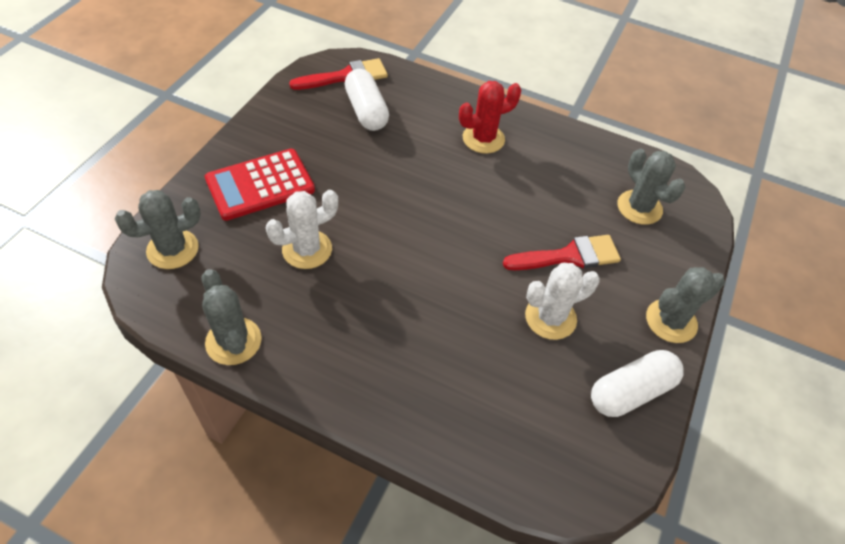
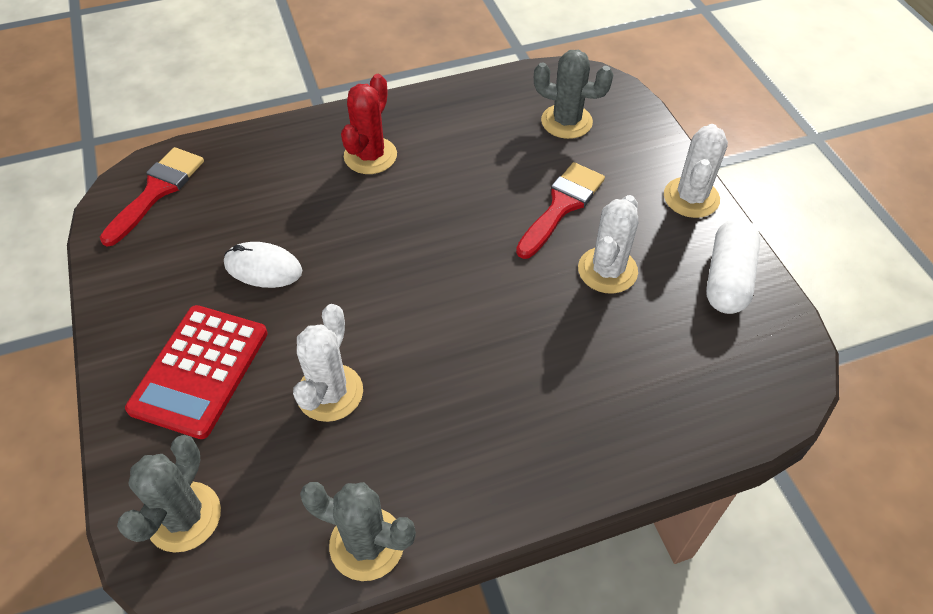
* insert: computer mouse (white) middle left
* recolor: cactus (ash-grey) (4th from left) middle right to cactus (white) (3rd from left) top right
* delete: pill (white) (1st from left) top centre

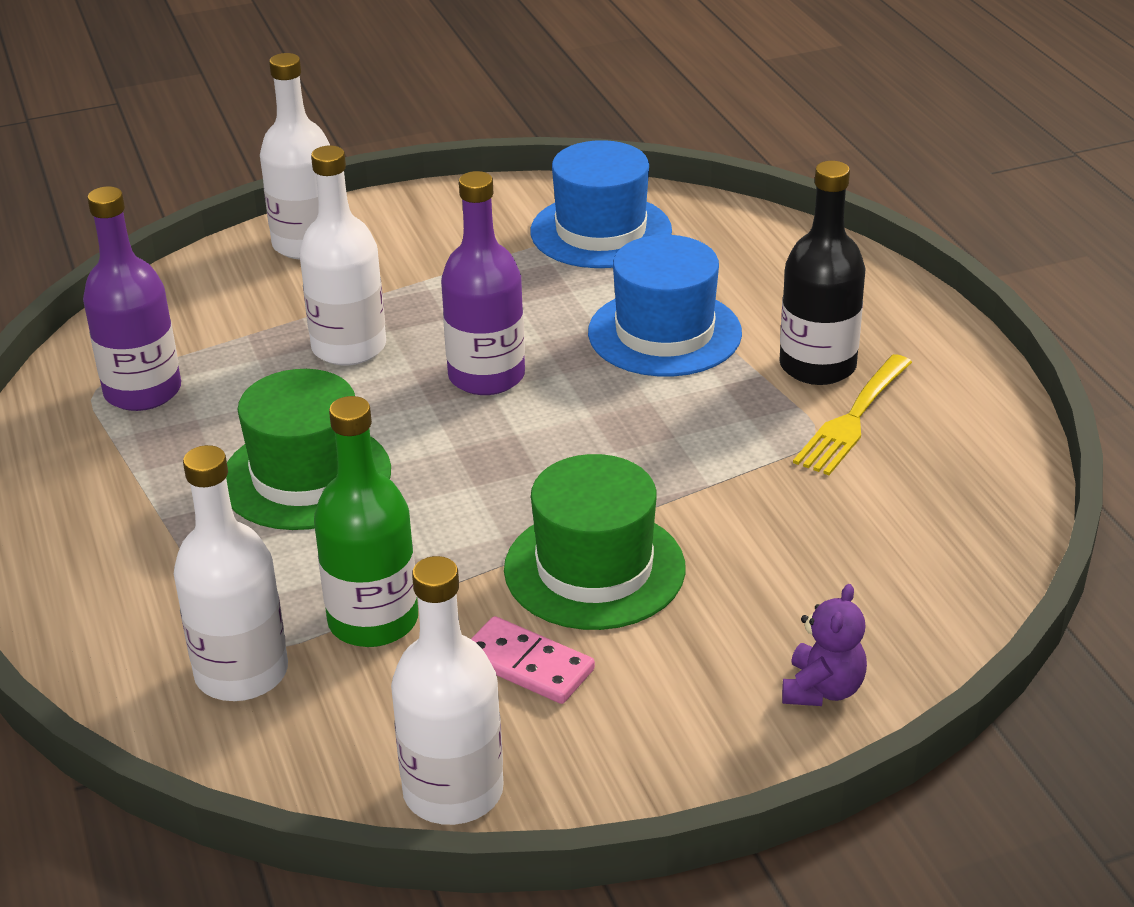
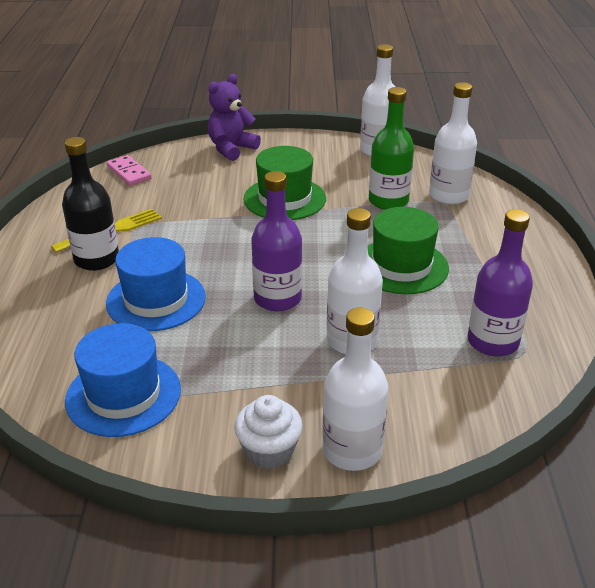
* move: domino tile (rosy) bottom centre to top left
* resize: teddy bear (violet) bottom right = top centre x1.54
* insert: fairy cake (white) bottom centre

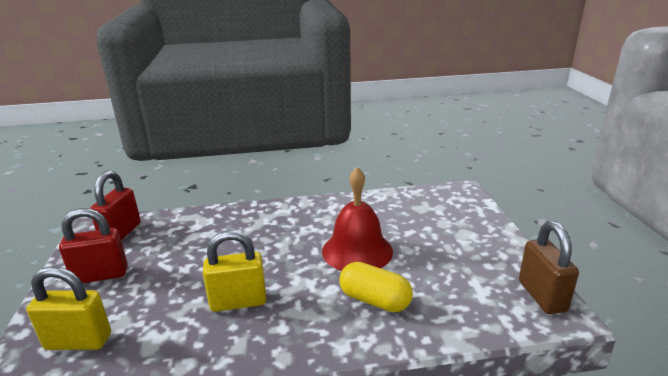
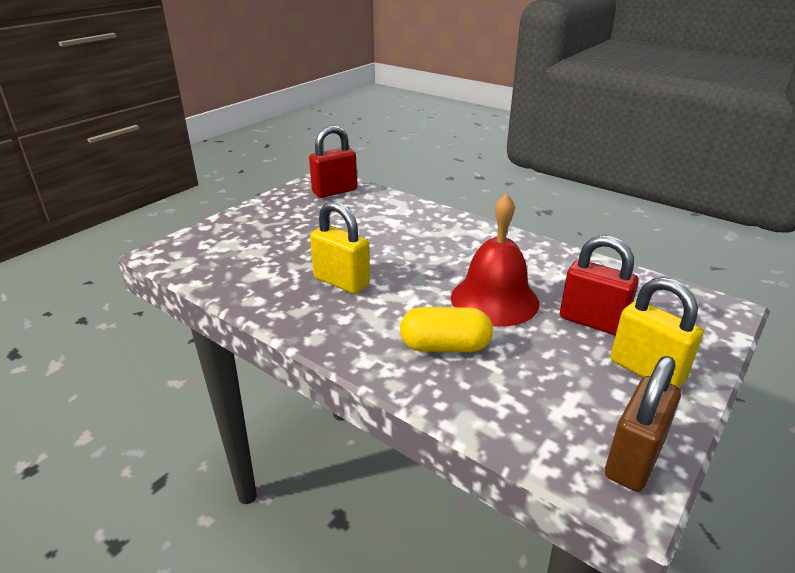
* rotate: pill (golden) bottom centre = centre 75 degrees counterclockwise
* move: small lock (scarlet) (1st from left in the first image) middle left to small lock (scarlet) (2nd from left) middle right
* move: small lock (golden) (1st from left in the first image) bottom left to small lock (golden) (2nd from left) middle right

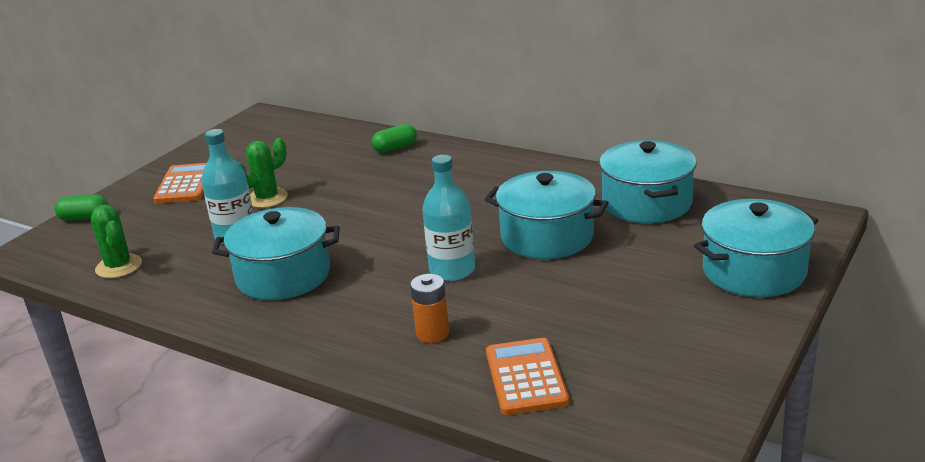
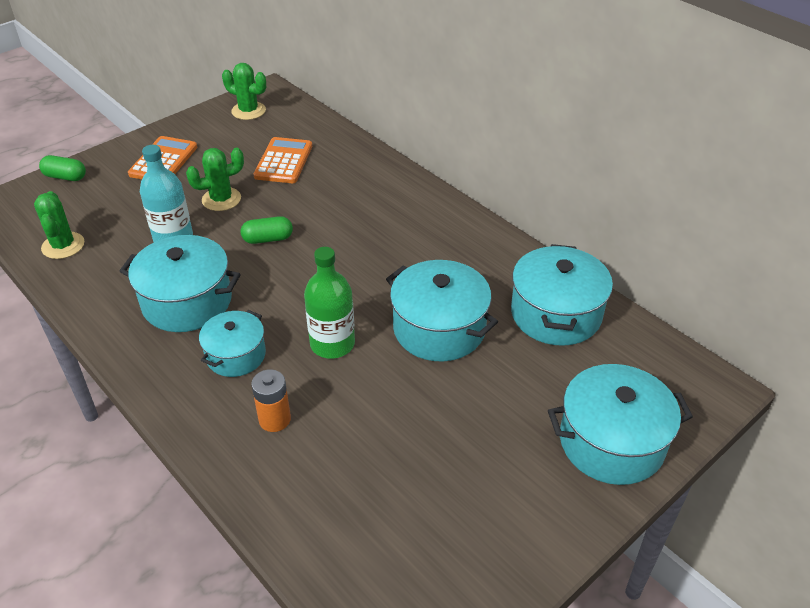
* insert: cooking pot (teal) (2nd from left) middle left
* insert: cactus (green) (3rd from left) top left
* move: pill (green) (2nd from left) top centre to middle left
* move: pocket calculator (orange-coloured) (2nd from left) bottom centre to top centre
* recolor: bottle (teal) (2nd from left) centre to bottle (green) centre

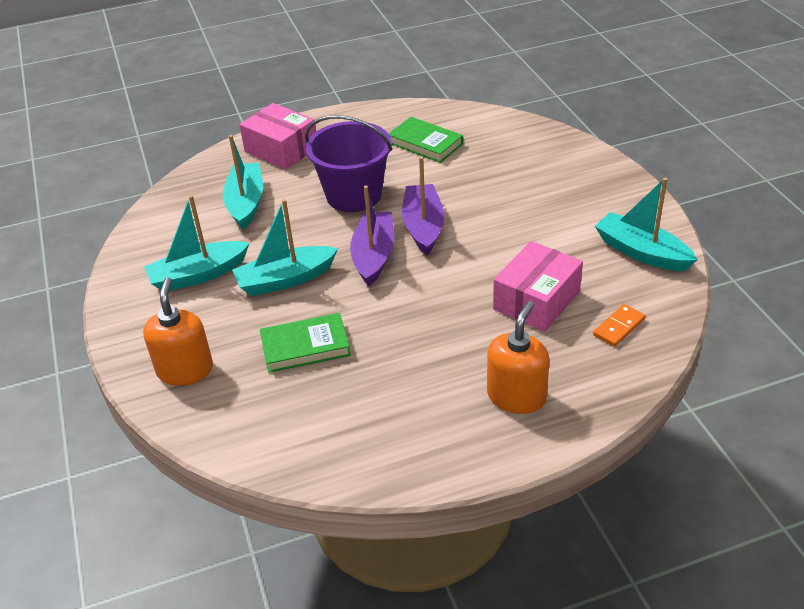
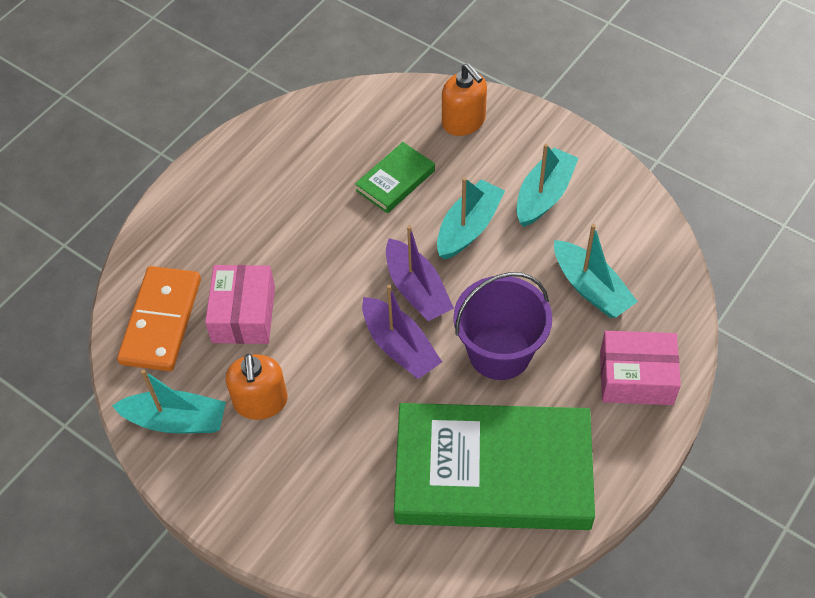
* resize: domino tile (orange-coloured) middle right = middle left x2.25
* move: soap pump (orange-coloured) (2nd from left in the first image) centre to soap pump (orange-coloured) (1st from left) middle left
* resize: hardback (green) (2nd from left) top centre = bottom centre x2.30

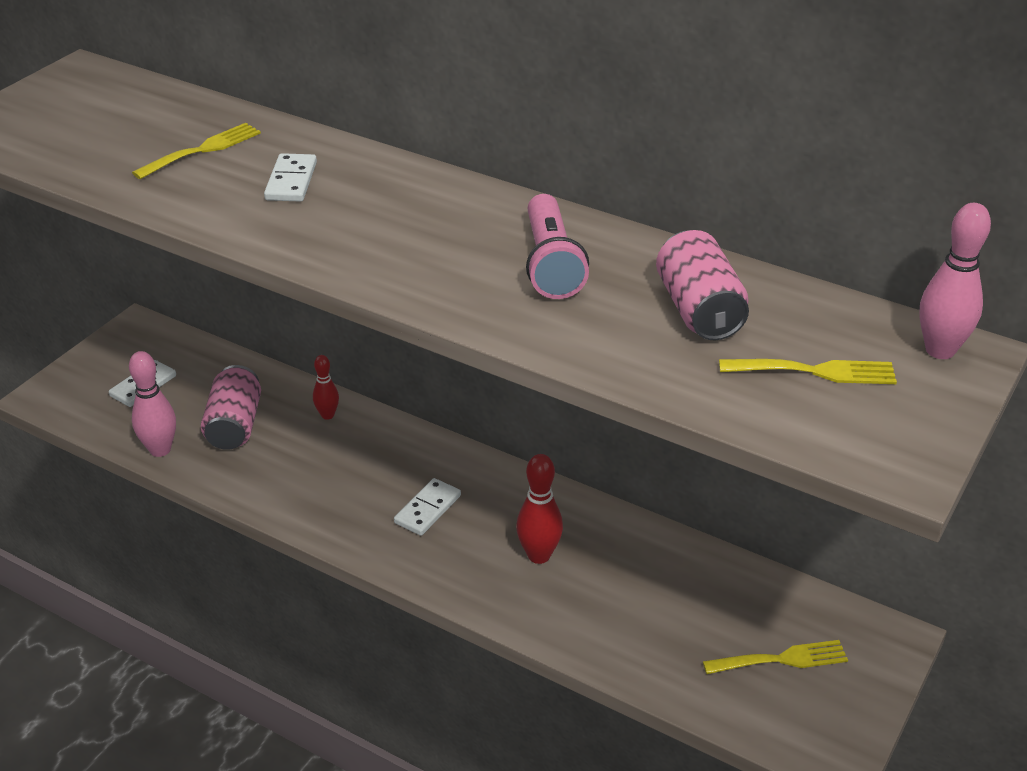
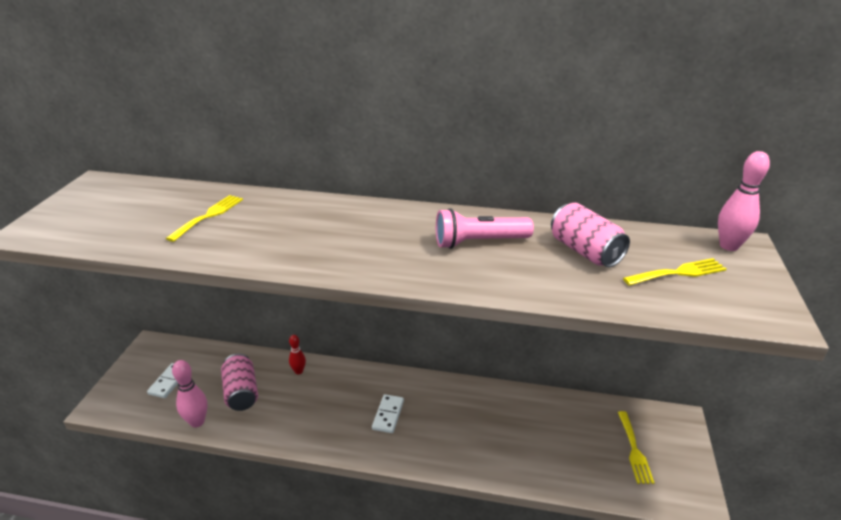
* rotate: torch (rosy) top centre = centre 105 degrees clockwise
* rotate: dinner fork (golden) (2nd from left) bottom right = bottom right 120 degrees clockwise
* delete: domino tile (white) (2nd from left) top left
* delete: bowling pin (scarlet) (2nd from left) centre

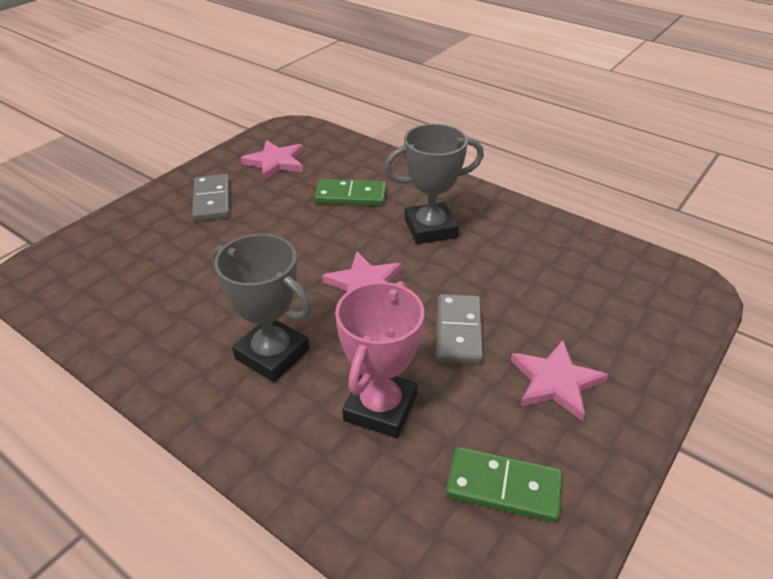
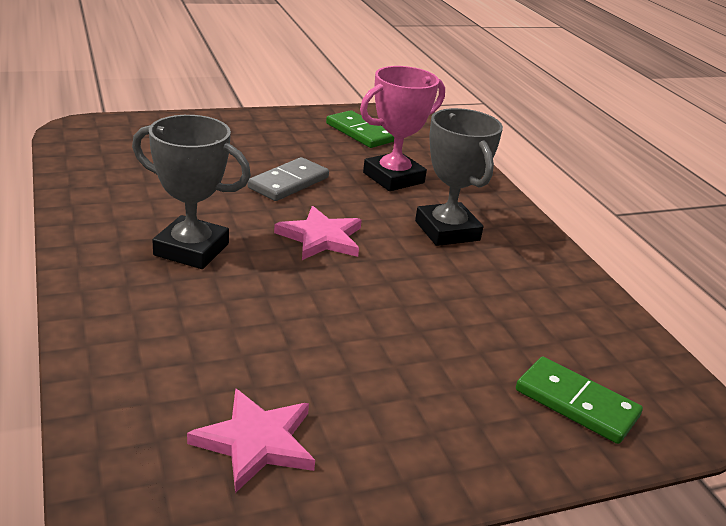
* move: domino tile (green) (1st from left in the first image) top centre to domino tile (green) (2nd from left) bottom right
* delete: domino tile (ash-grey) (1st from left) middle left
* delete: star (rosy) (3rd from left) middle right

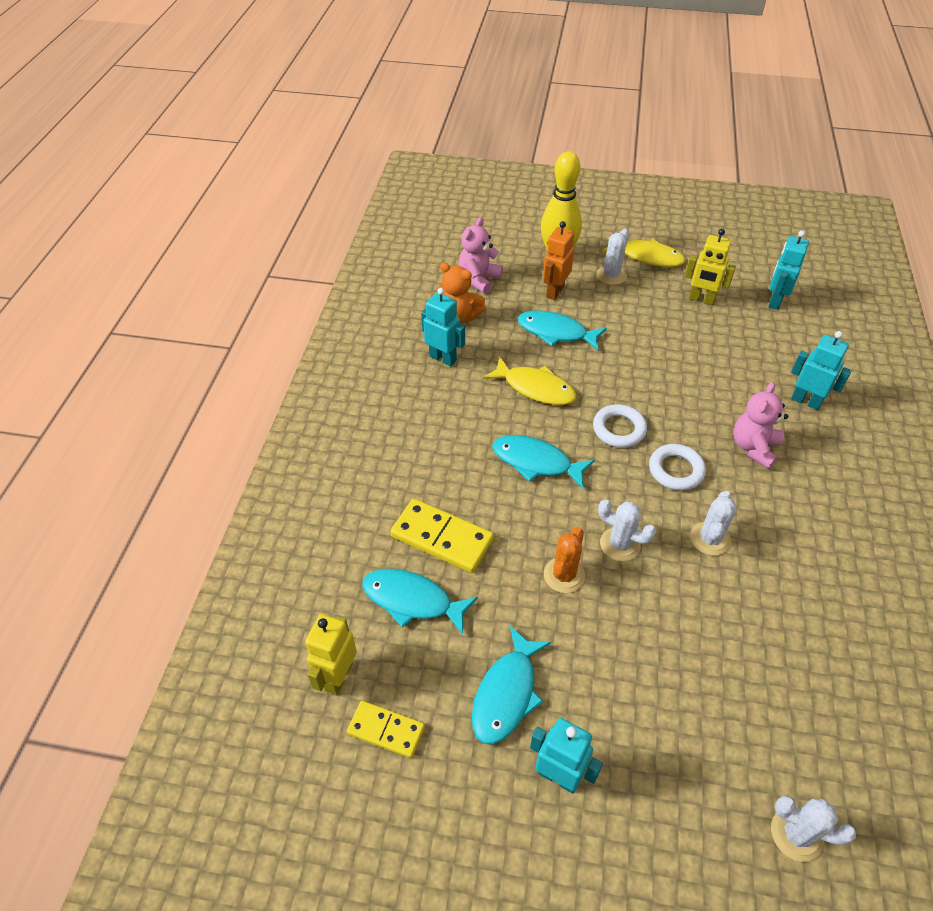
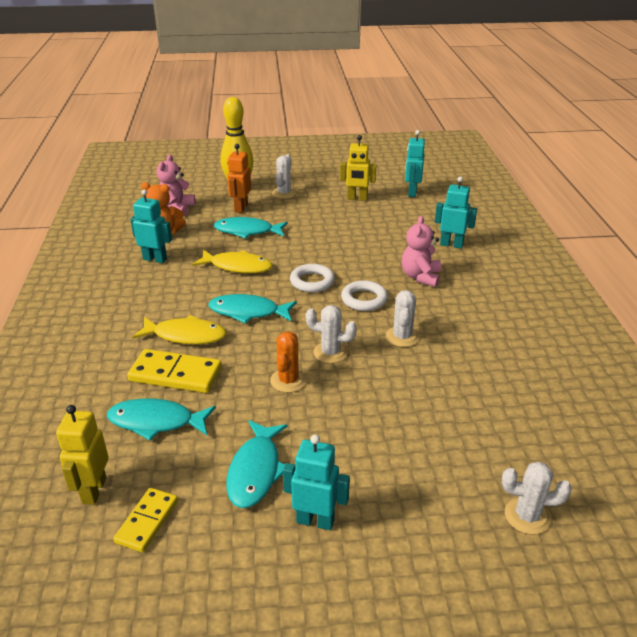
* rotate: domino tile (golden) (1st from left) bottom centre = bottom left 75 degrees counterclockwise
* move: toy fish (golden) (2nd from left in the first image) top right to toy fish (golden) (1st from left) middle left

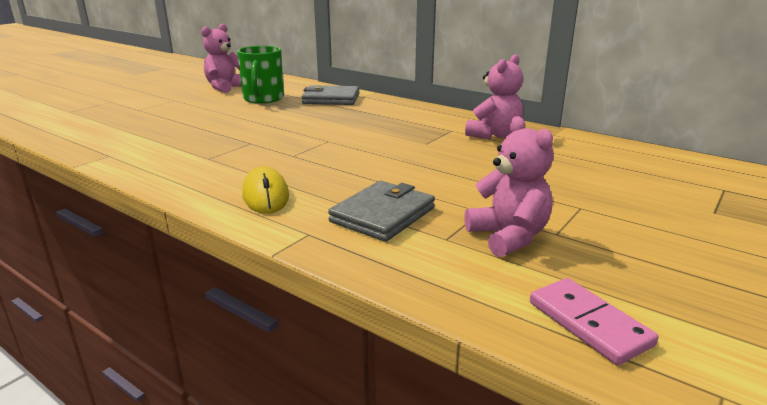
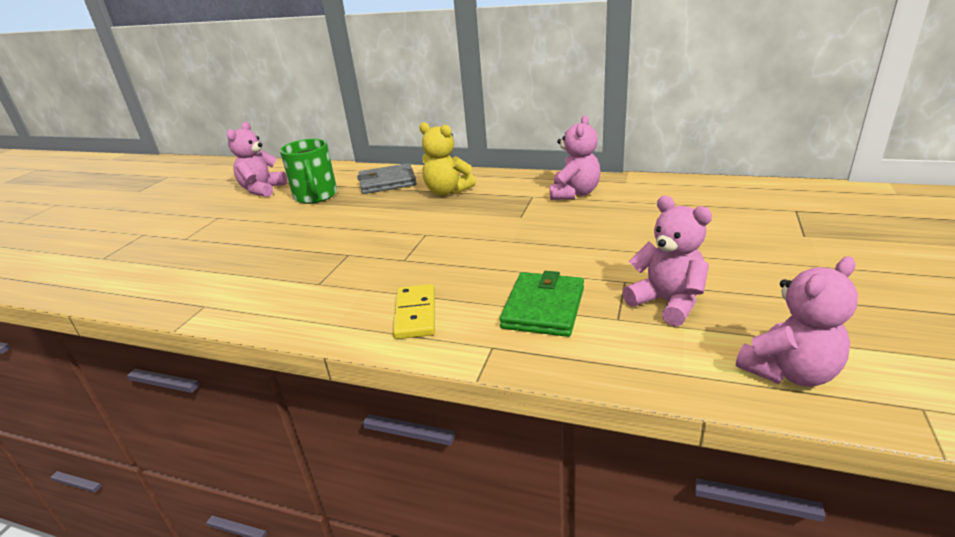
* replace: computer mouse (golden) centre to domino tile (golden) centre
* insert: teddy bear (golden) top centre
* recolor: wallet (ash-grey) (2nd from left) centre to wallet (green) centre
* replace: domino tile (rosy) bottom right to teddy bear (rosy) (4th from left) middle right

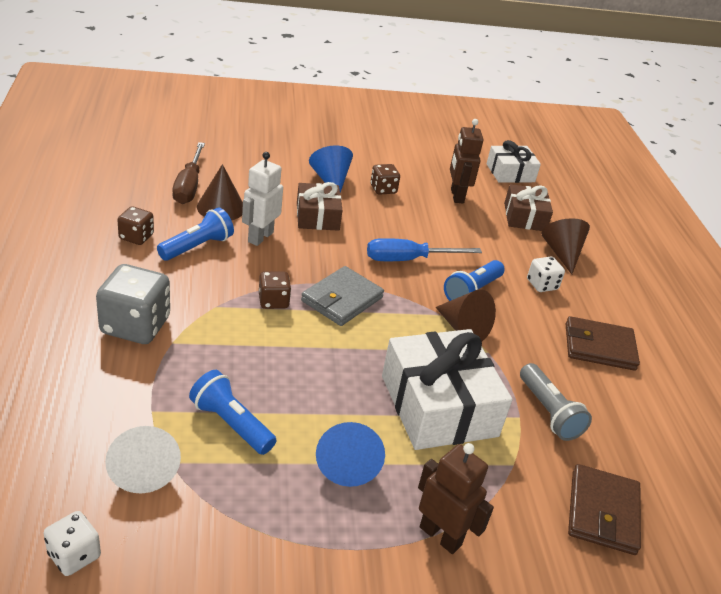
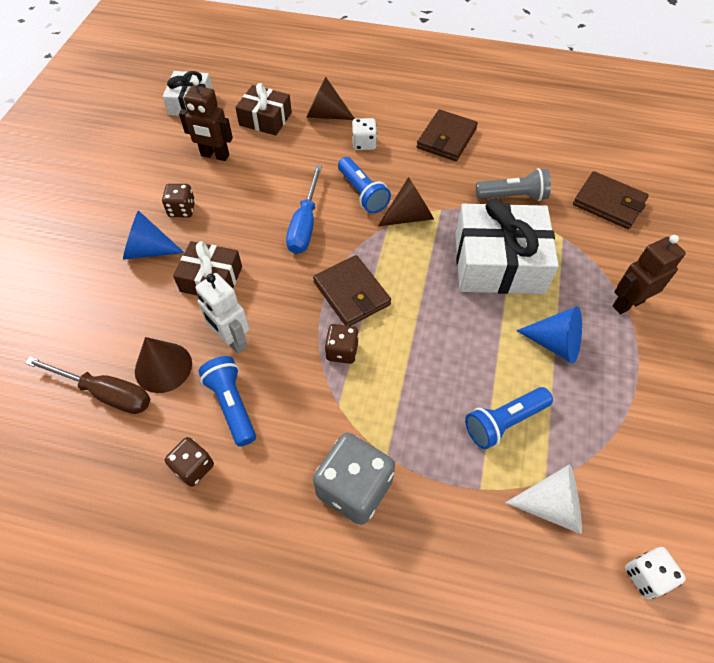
* recolor: wallet (ash-grey) centre to wallet (brown) (1st from left) centre

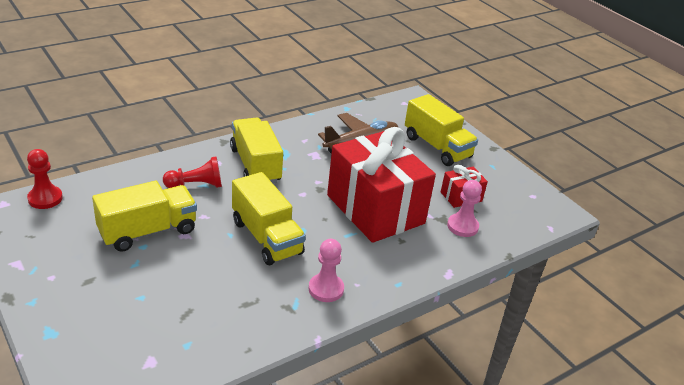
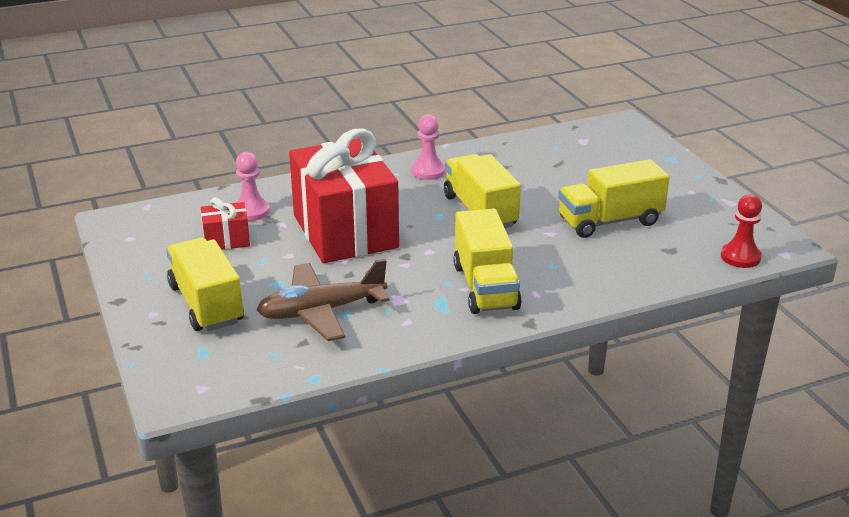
* delete: game pawn (scarlet) (2nd from left) middle left

